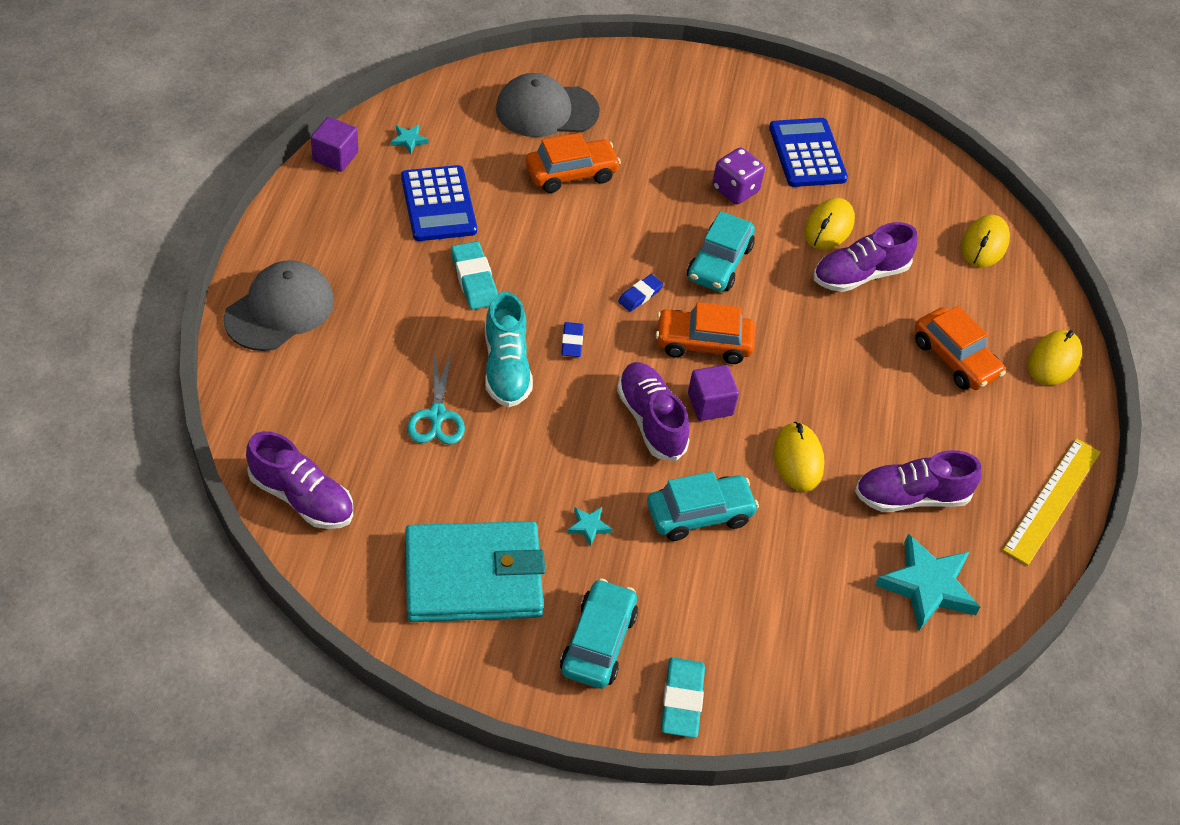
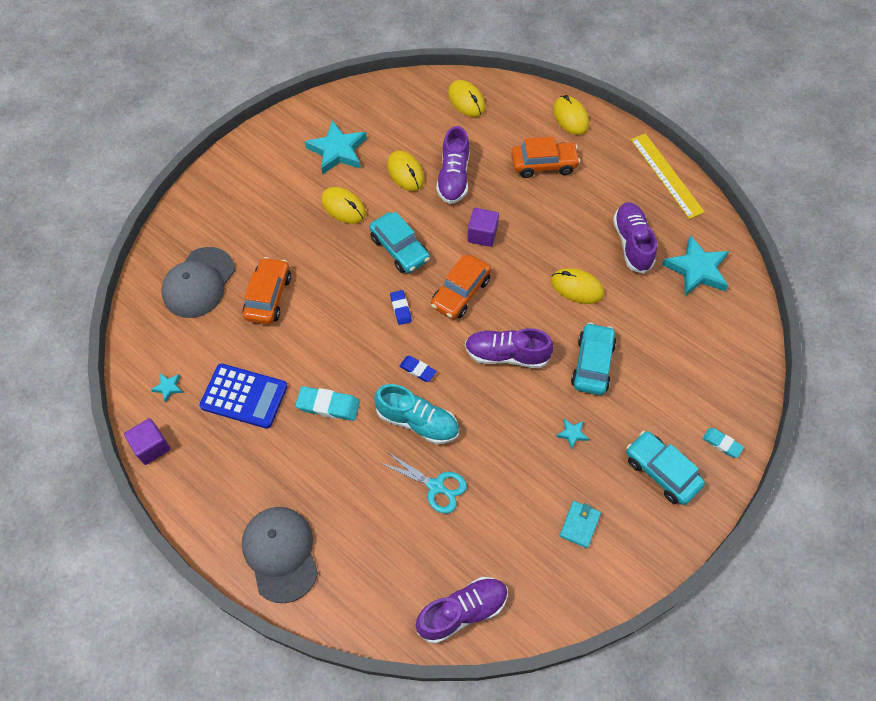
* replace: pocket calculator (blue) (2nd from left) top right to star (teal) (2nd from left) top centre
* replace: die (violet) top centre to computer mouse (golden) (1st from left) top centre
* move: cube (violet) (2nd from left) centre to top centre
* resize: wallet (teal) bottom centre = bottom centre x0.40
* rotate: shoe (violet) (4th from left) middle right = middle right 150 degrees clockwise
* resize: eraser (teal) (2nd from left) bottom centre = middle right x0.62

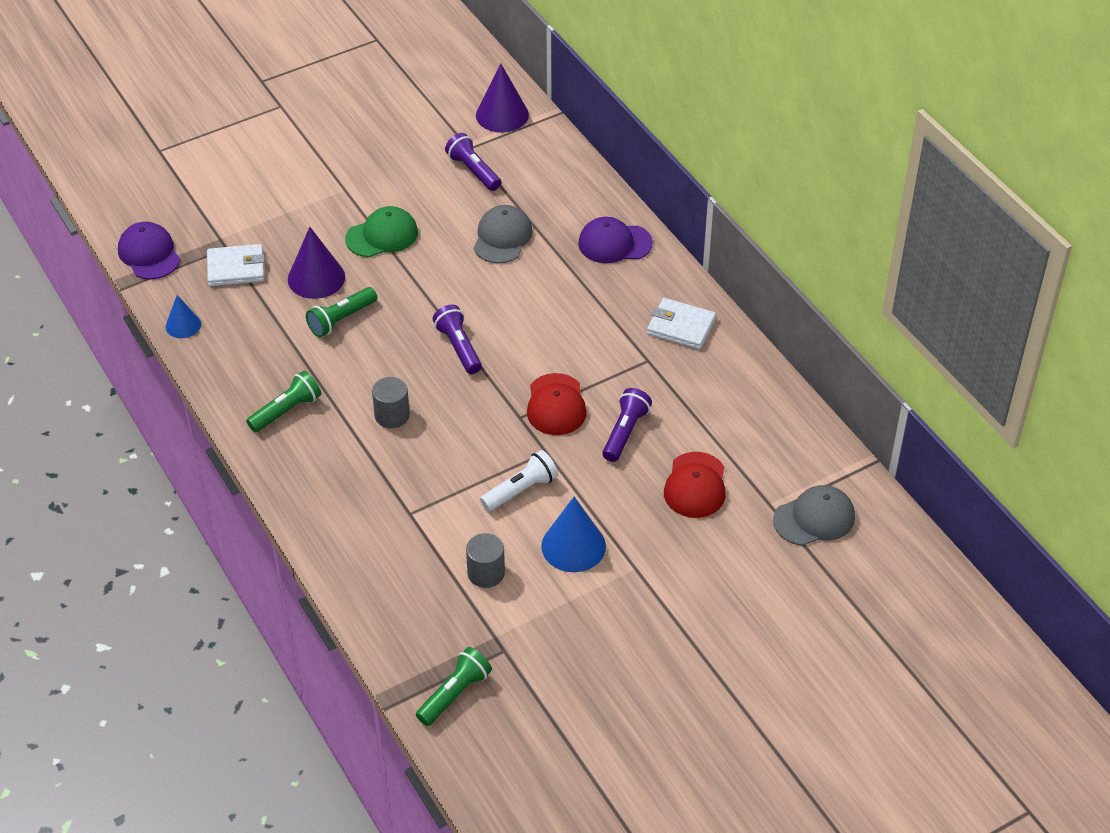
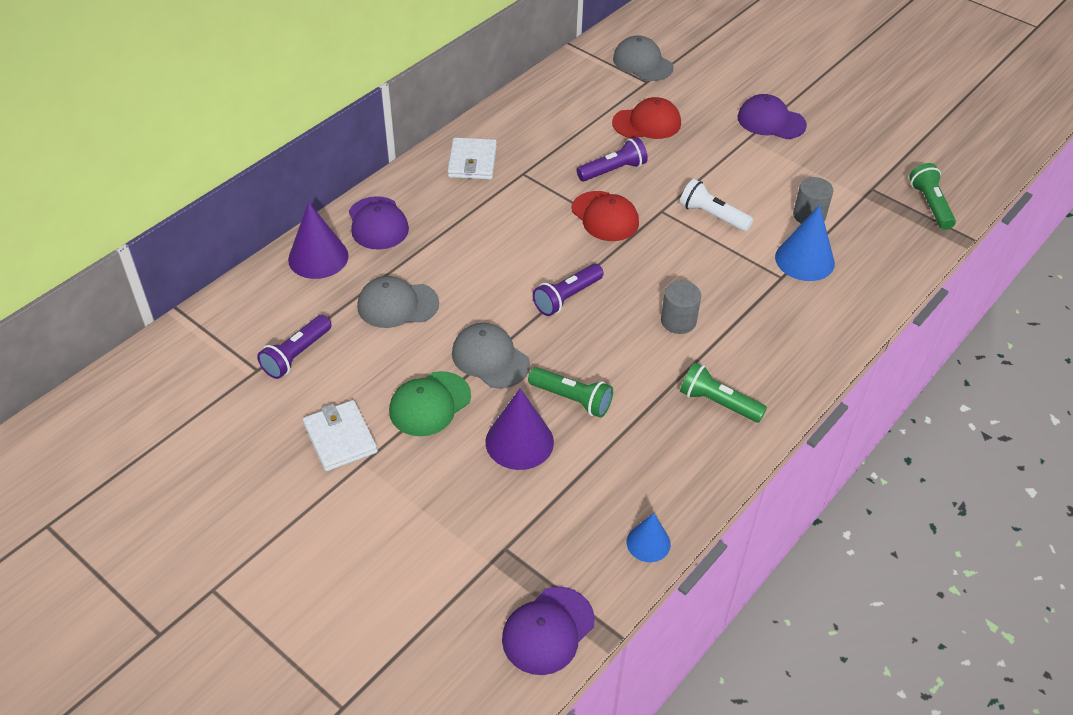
* move: cone (violet) (2nd from left in the first image) top centre to cone (violet) (1st from left) middle left
* move: wallet (white) (1st from left) top left to middle left
* rotate: cap (green) top centre = centre 90 degrees counterclockwise
* insert: cap (ash-grey) (2nd from left) centre
* rotate: cap (scarlet) (1st from left) centre = top centre 75 degrees clockwise
* rotate: torch (violet) (3rd from left) centre = top centre 150 degrees clockwise
* insert: cap (violet) (3rd from left) top right
* move: cone (blue) (2nd from left) centre to middle right
* rotate: torch (green) (3rd from left) bottom centre = top right 60 degrees clockwise

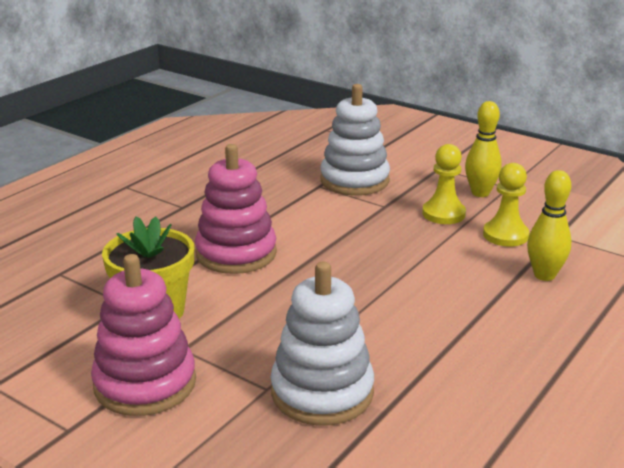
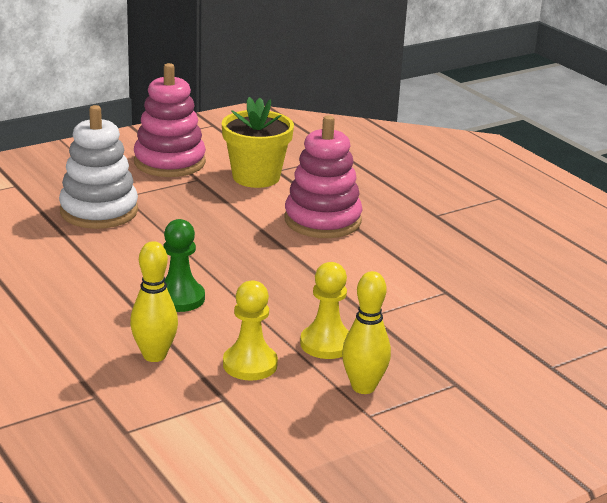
* insert: game pawn (green) middle left
* delete: ring stacker (white) (2nd from left) top centre

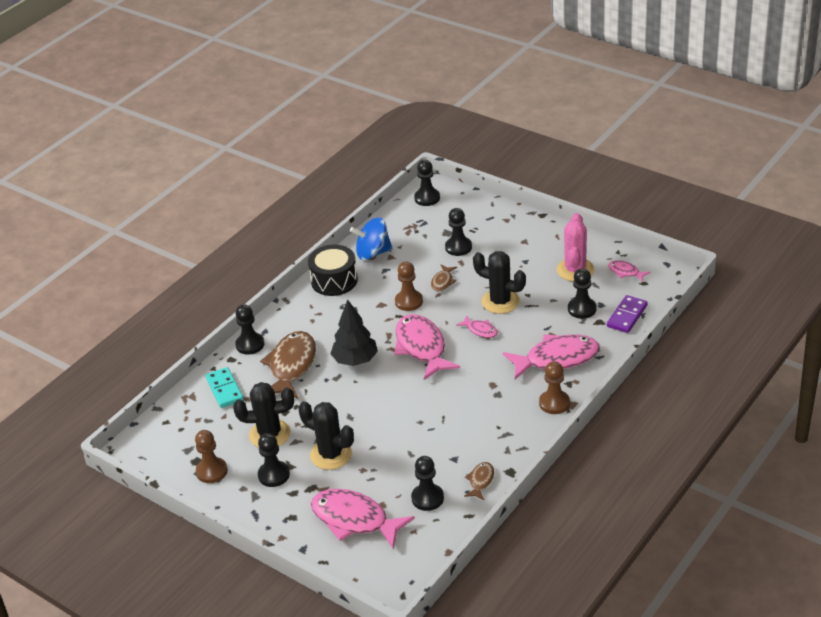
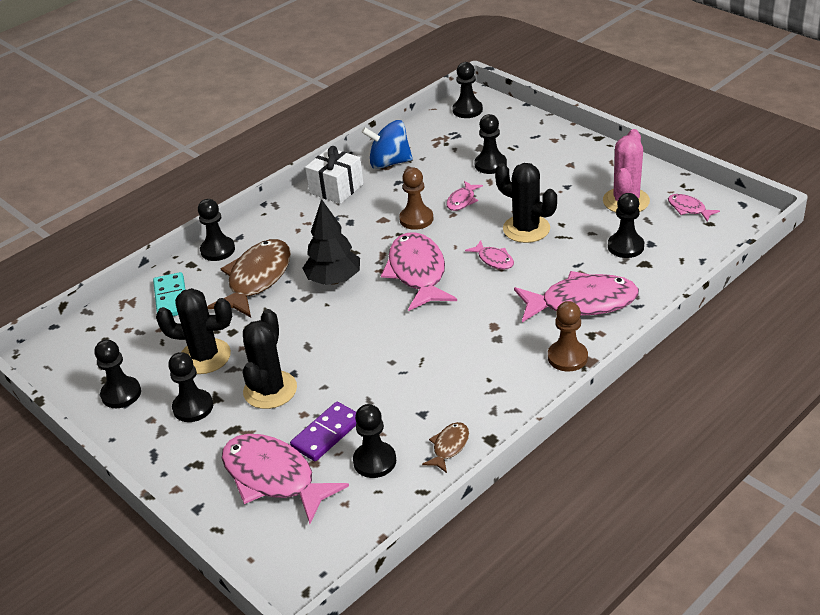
* recolor: game pawn (brown) (1st from left) bottom left to game pawn (black) (1st from left) middle left
* rotate: cactus (black) (2nd from left) bottom centre = middle left 60 degrees clockwise
* move: domino tile (violet) middle right to bottom centre
* replace: toy drum (black) centre to gift (white) top centre
* recolor: toy fish (brown) (2nd from left) centre to toy fish (rosy) (3rd from left) top centre

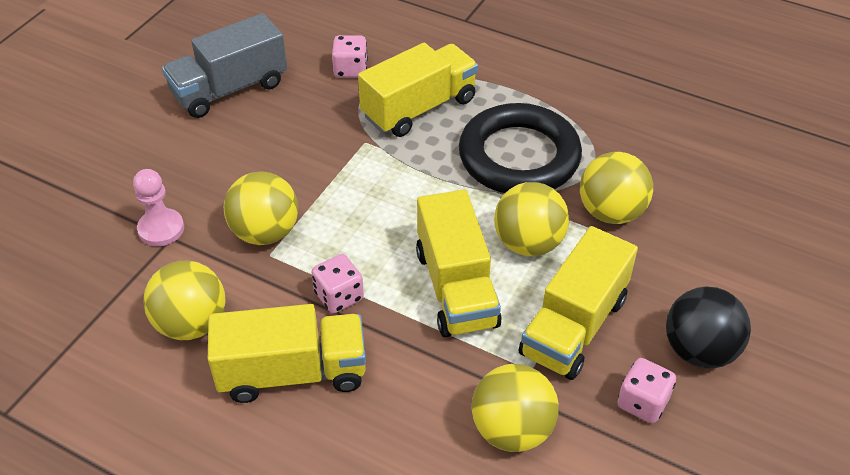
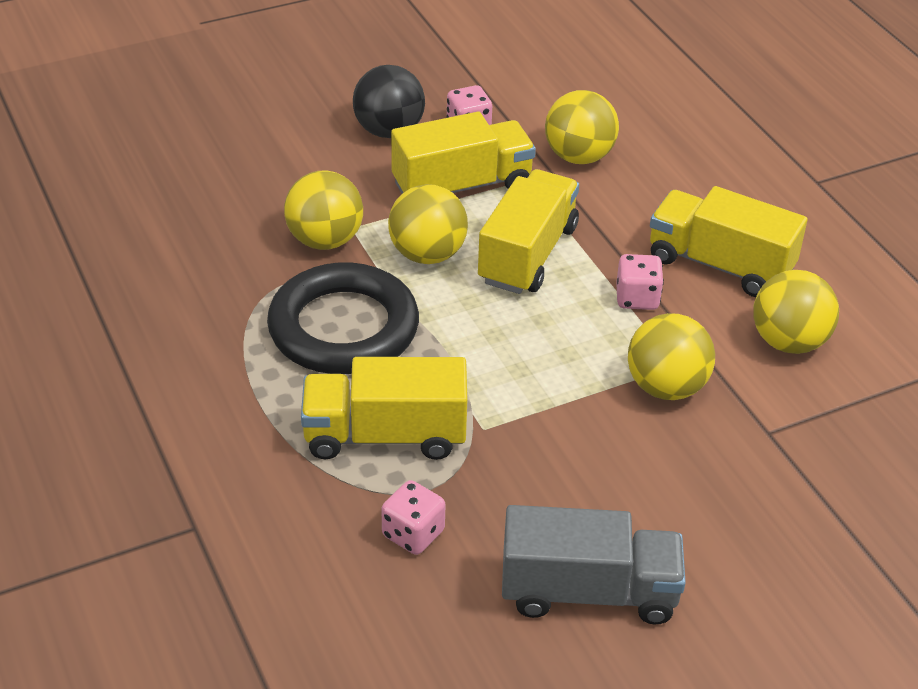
* delete: game pawn (rosy) middle left

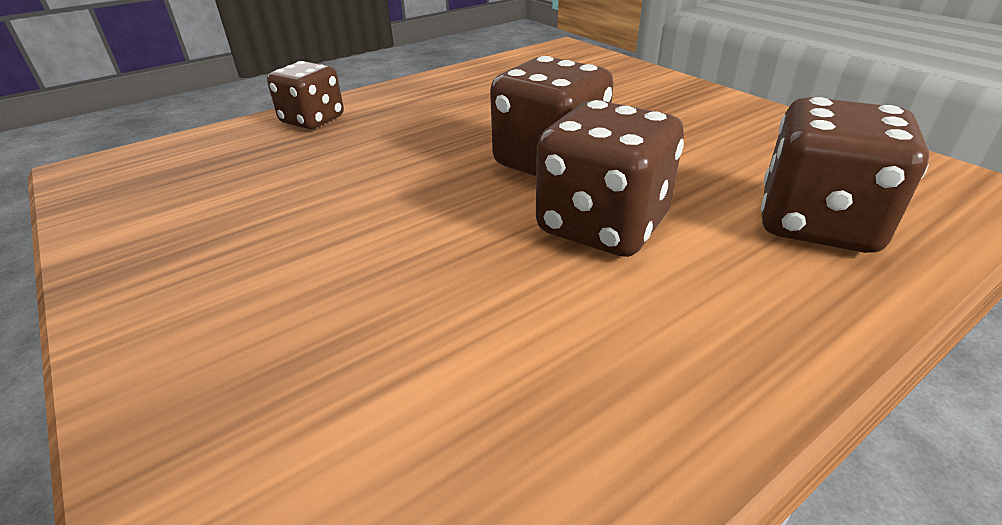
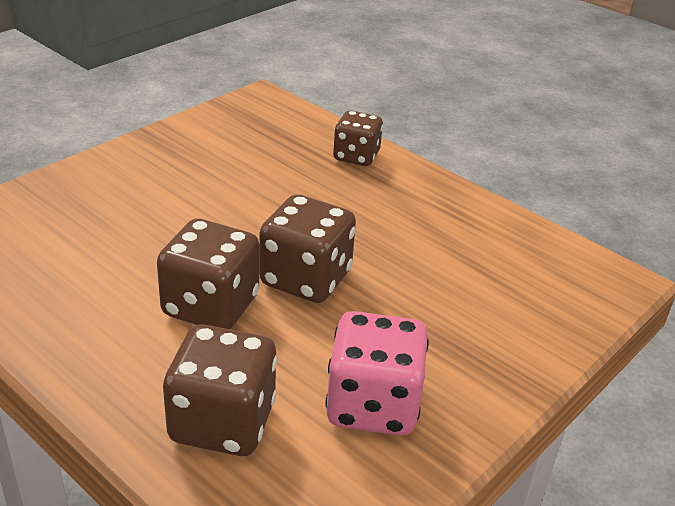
* insert: die (rosy) bottom centre

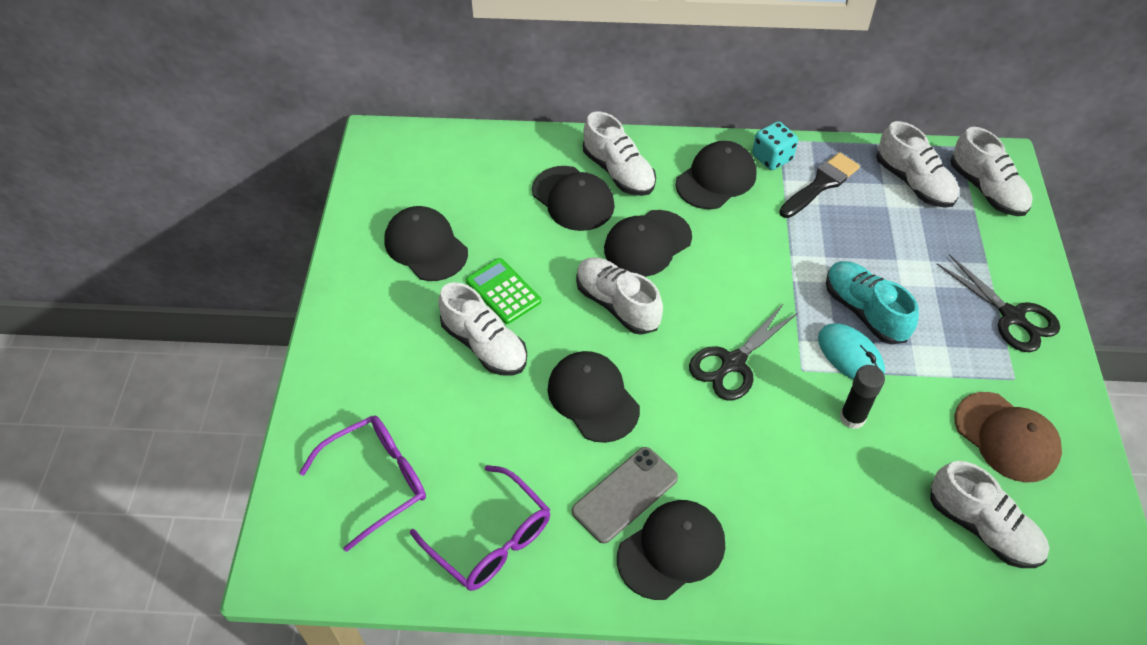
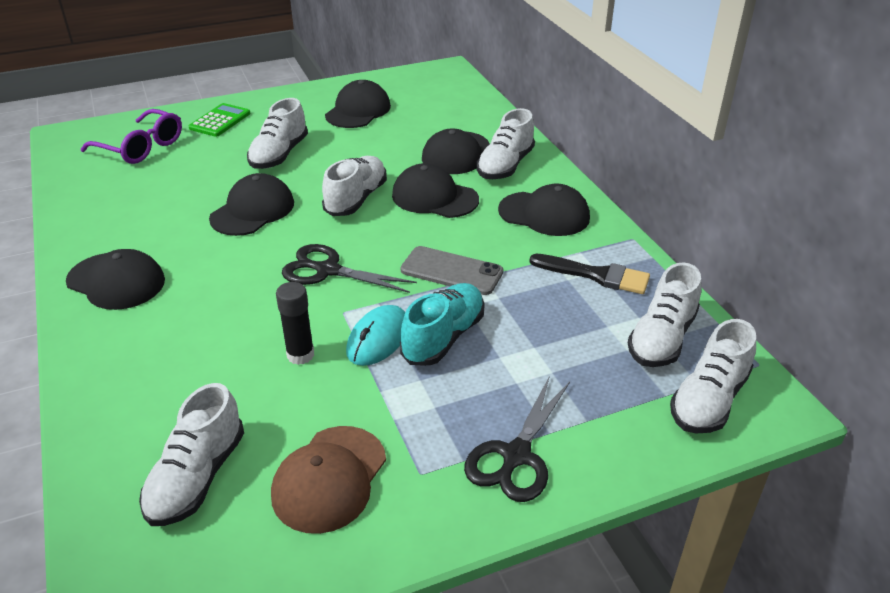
* move: pocket calculator (green) centre to top left
* move: phone (ash-grey) bottom centre to centre
* delete: eyeglasses (violet) (2nd from left) bottom centre
* delete: die (teal) top right

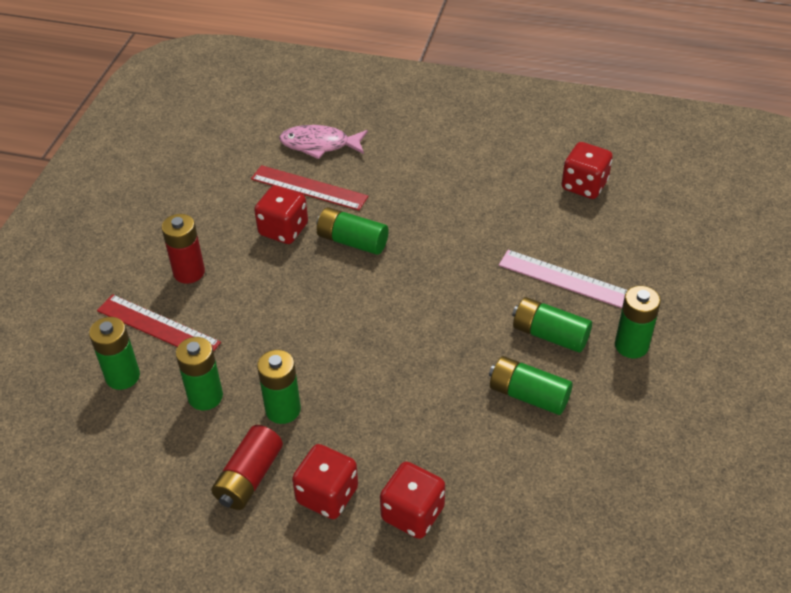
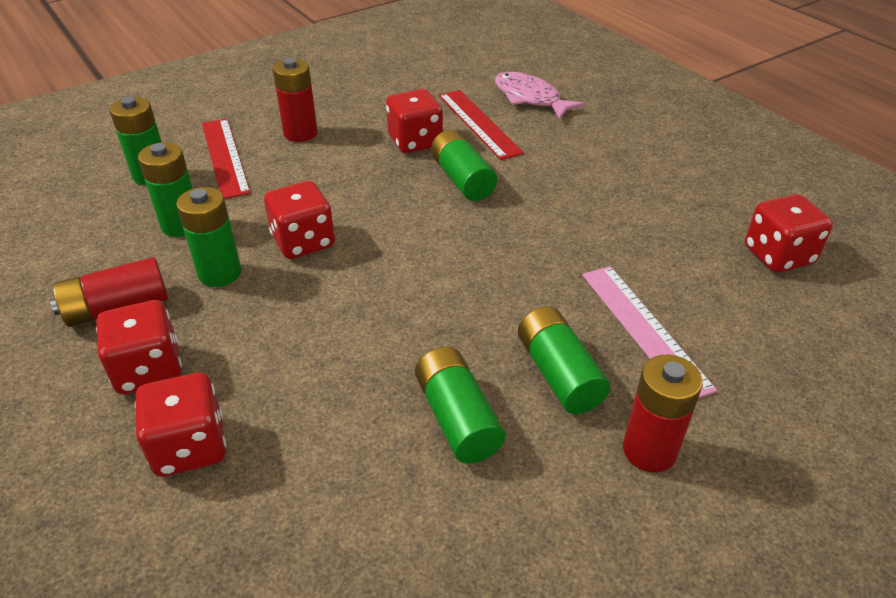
* insert: die (scarlet) (3rd from left) centre
* recolor: battery (green) (7th from left) middle right to battery (scarlet) (3rd from left) bottom right

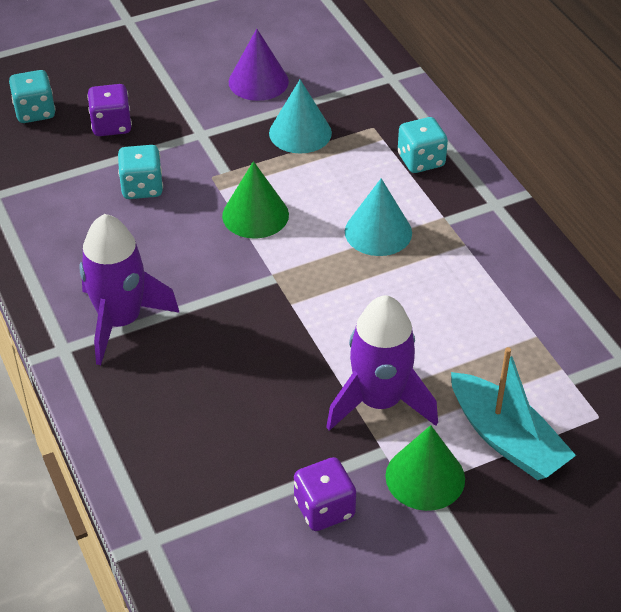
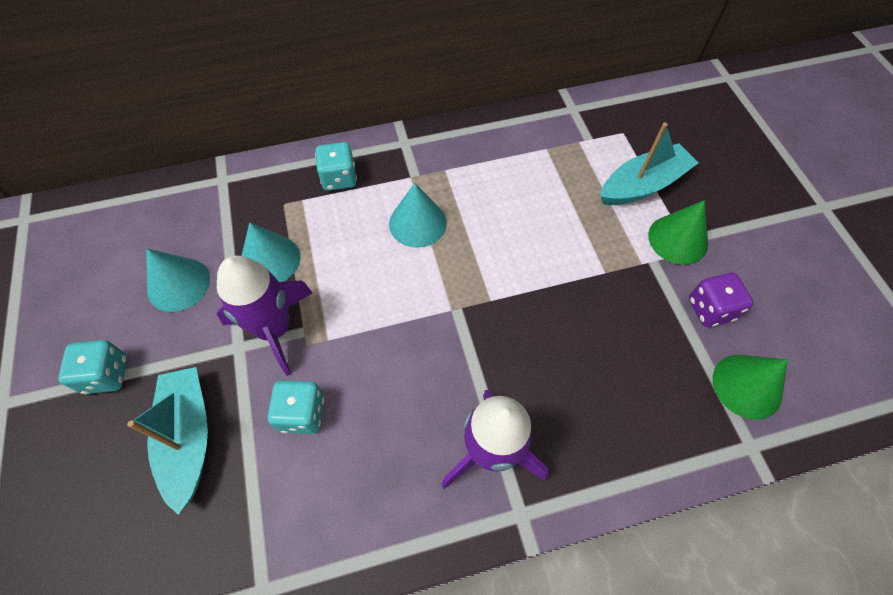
* move: die (teal) (1st from left) top left to middle left
* replace: die (violet) (1st from left) top left to sailboat (teal) (1st from left) bottom left
* recolor: cone (violet) top centre to cone (teal) (1st from left) middle left
* move: spaceship (violet) (2nd from left in the first image) centre to spaceship (violet) (1st from left) middle left
* move: cone (green) (1st from left in the first image) top centre to cone (green) (2nd from left) middle right

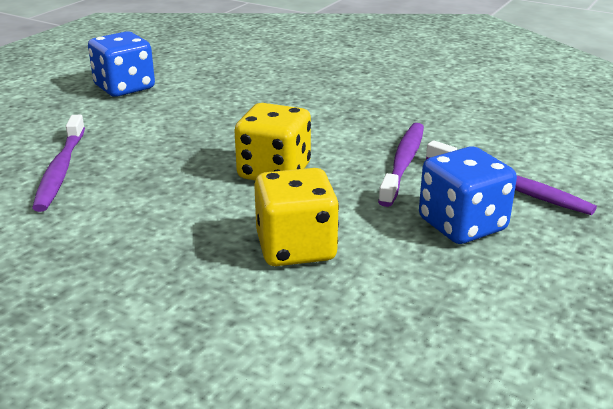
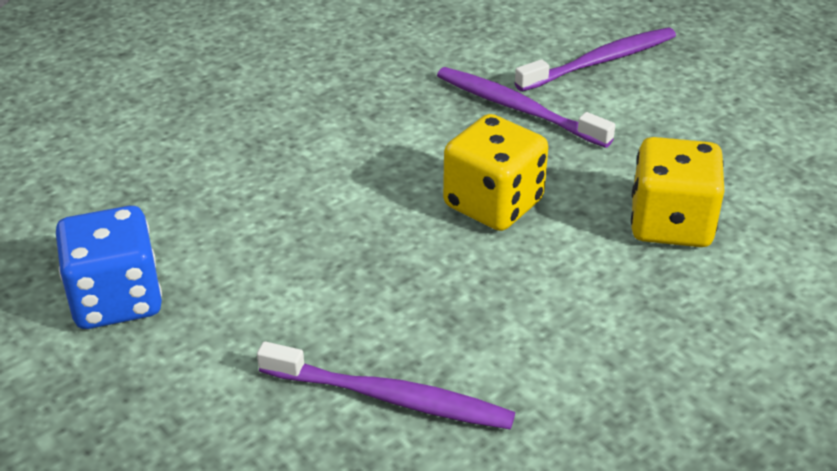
* delete: die (blue) (2nd from left) middle right

